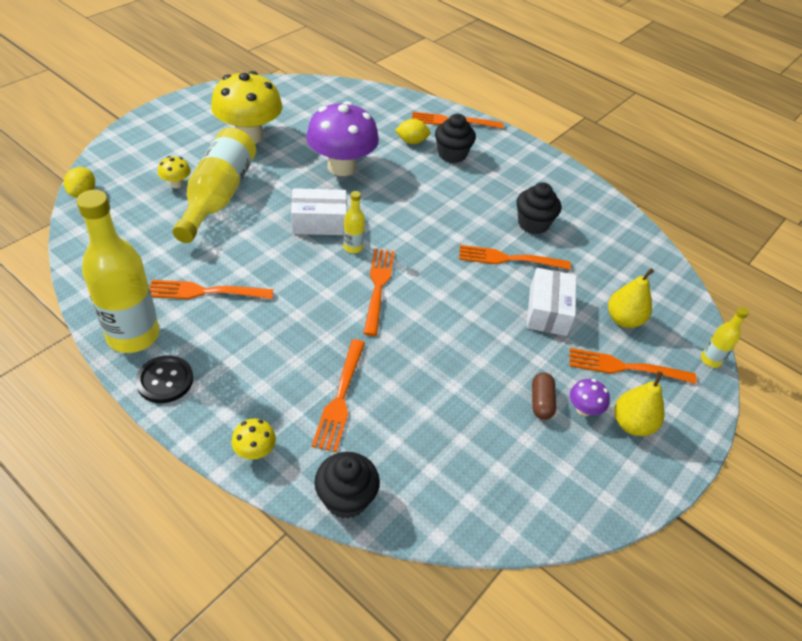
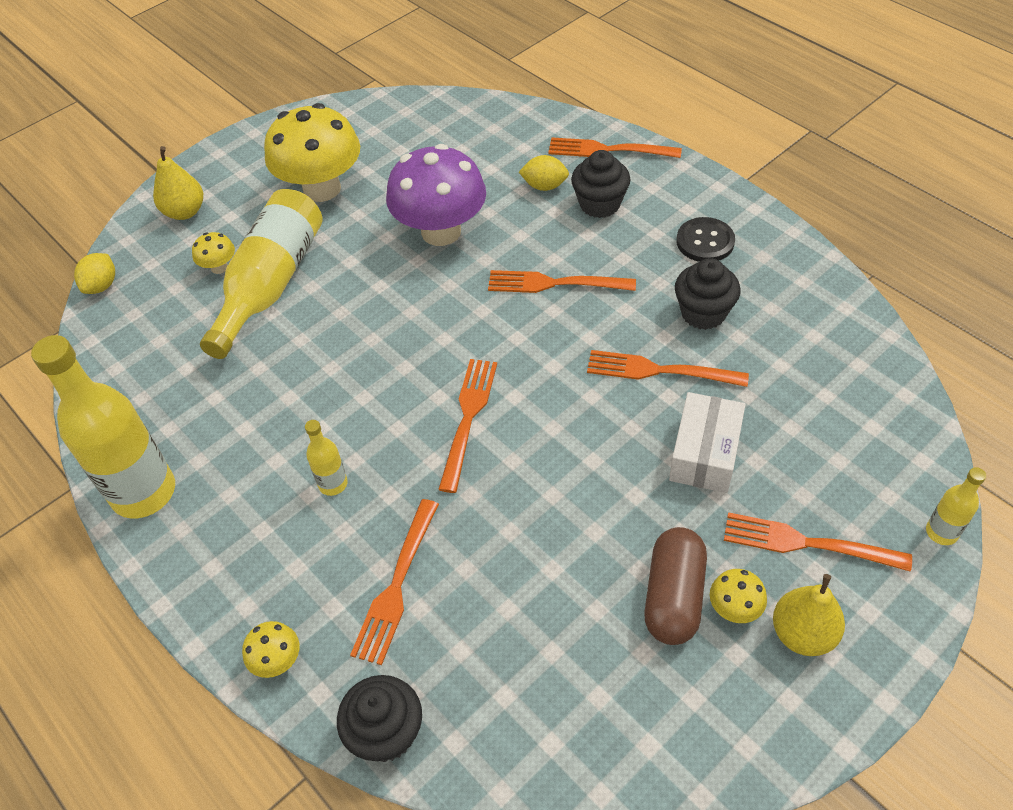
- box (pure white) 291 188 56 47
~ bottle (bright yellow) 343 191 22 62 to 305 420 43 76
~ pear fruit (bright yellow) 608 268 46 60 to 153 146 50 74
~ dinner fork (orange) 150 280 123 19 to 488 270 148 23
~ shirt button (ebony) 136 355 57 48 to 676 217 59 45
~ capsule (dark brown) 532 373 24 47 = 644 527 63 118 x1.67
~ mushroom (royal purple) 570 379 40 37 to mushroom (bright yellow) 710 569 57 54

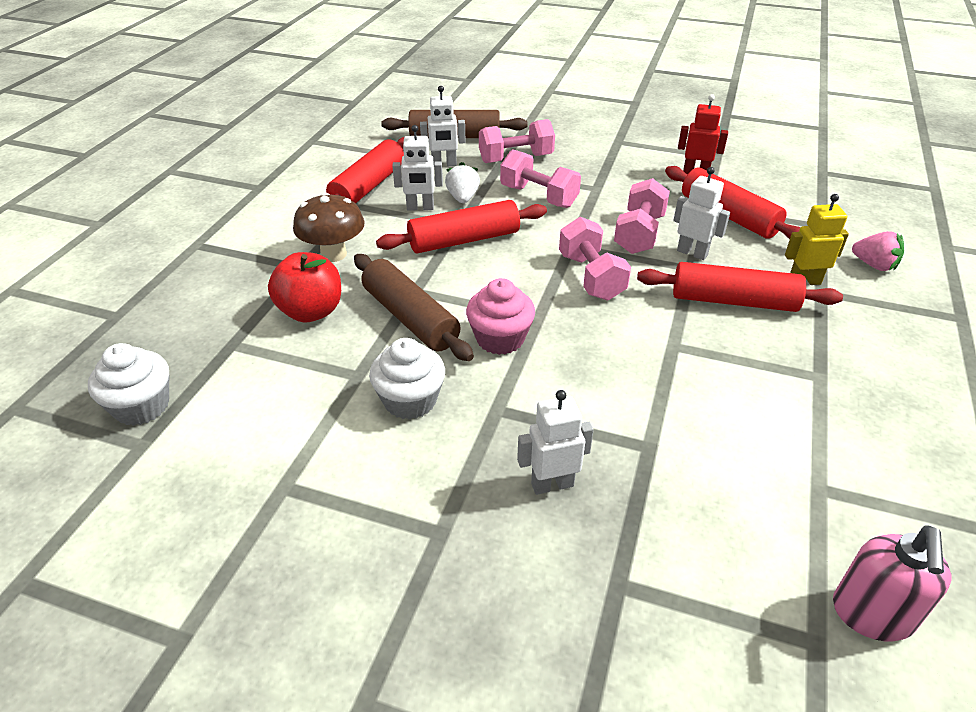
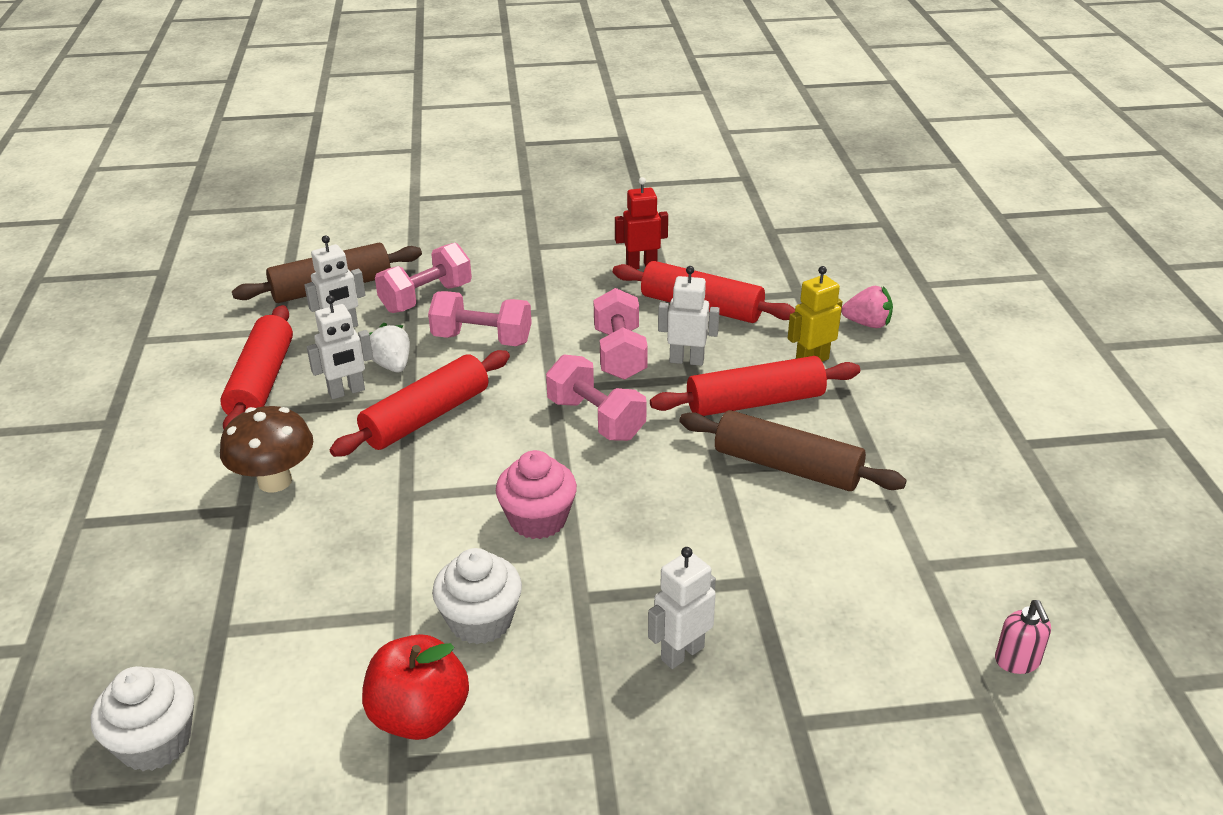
~ apple fruit (crimson) 268 252 73 70 to 362 634 107 106
~ pastry roller (dark brown) 354 254 120 107 to 679 410 228 81
~ soap pump (pink) 833 525 119 117 = 995 600 56 74 x0.61

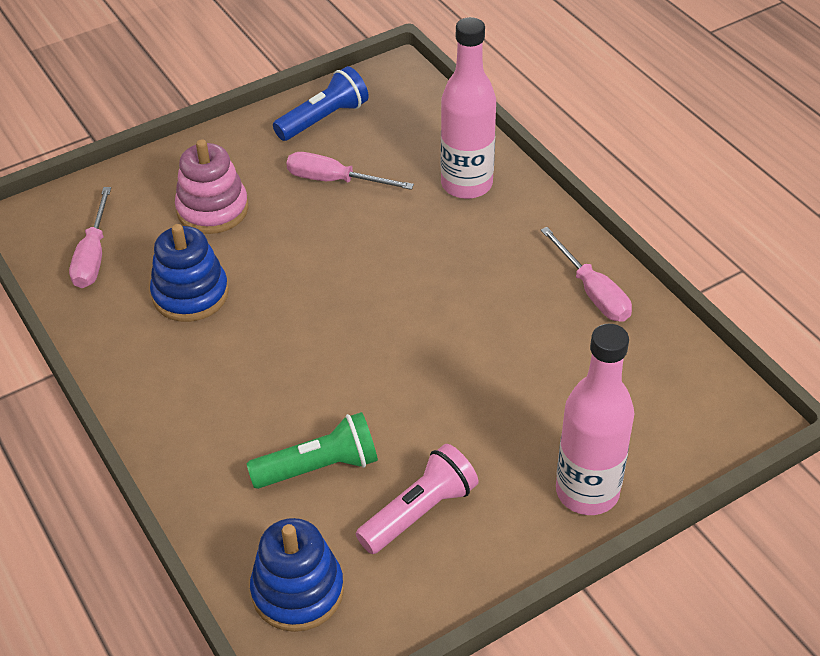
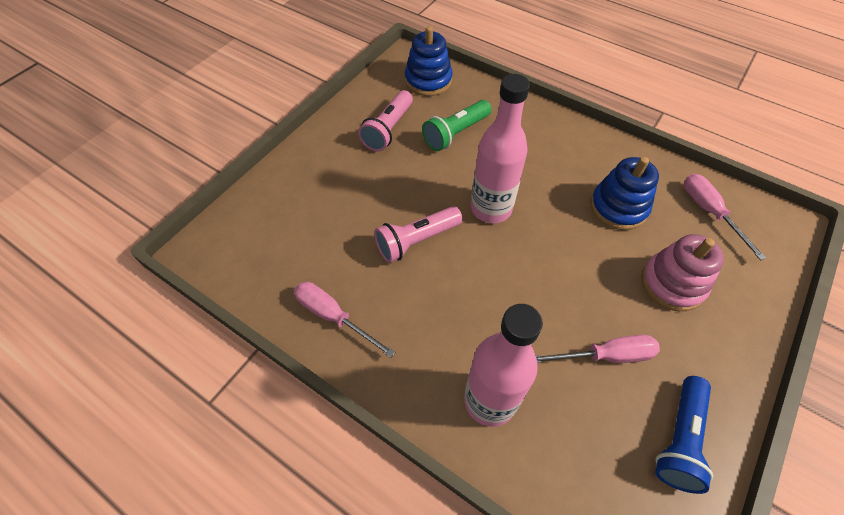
~ bottle (pink) 556 324 78 191 to 471 74 59 149
+ flashlight (pink) 374 206 89 57

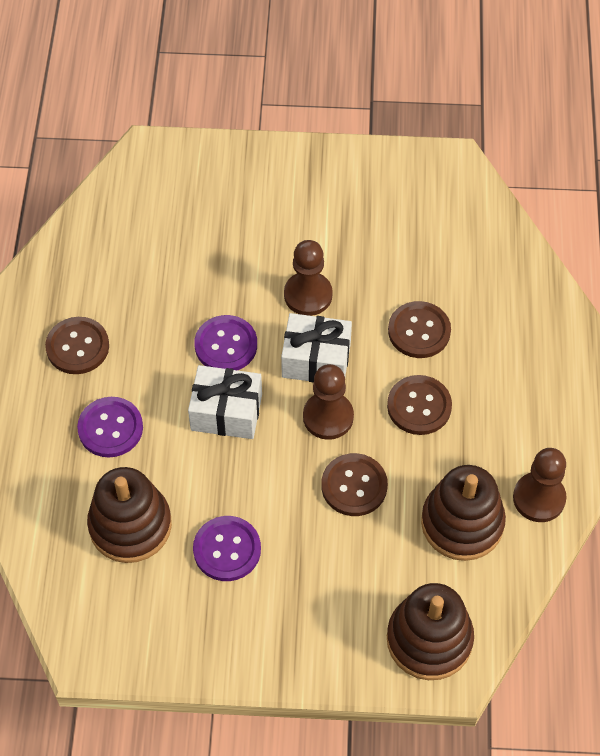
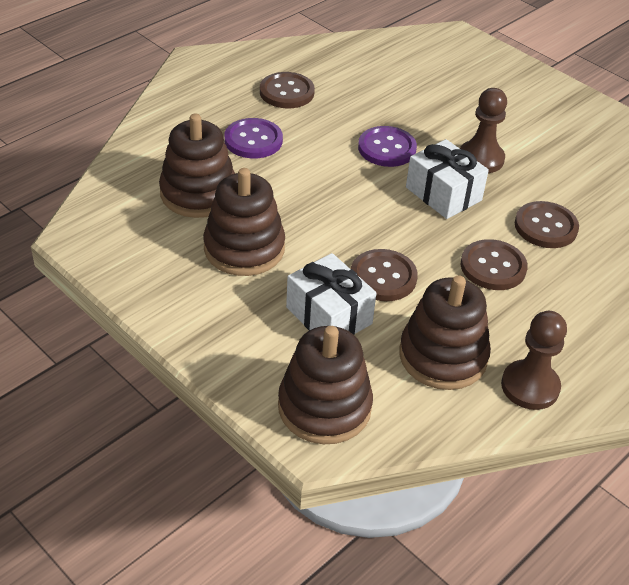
- chess pawn (dark brown) 303 364 51 76
~ gift (pure white) 188 365 74 74 to 286 253 90 82
~ shirt button (royal purple) 193 516 68 65 to stacking rings (dark brown) 203 168 82 108

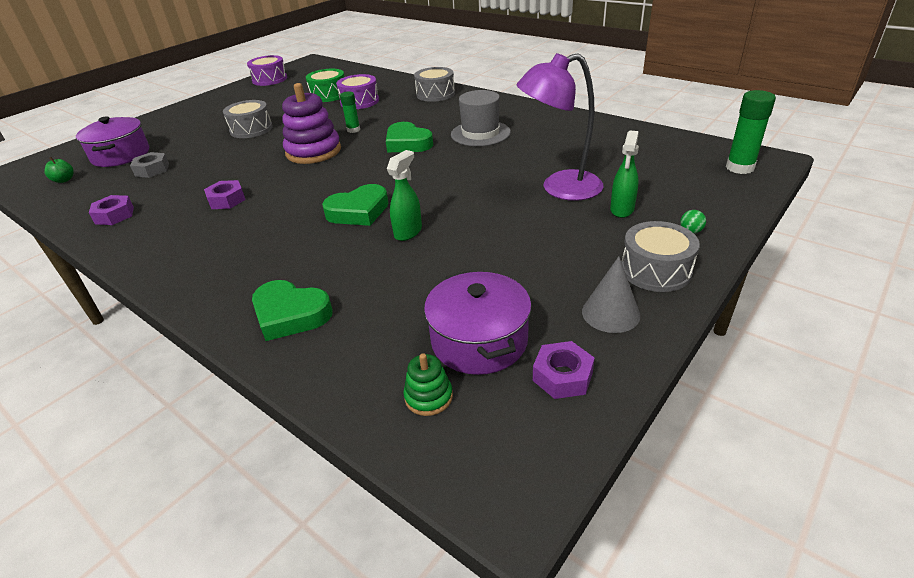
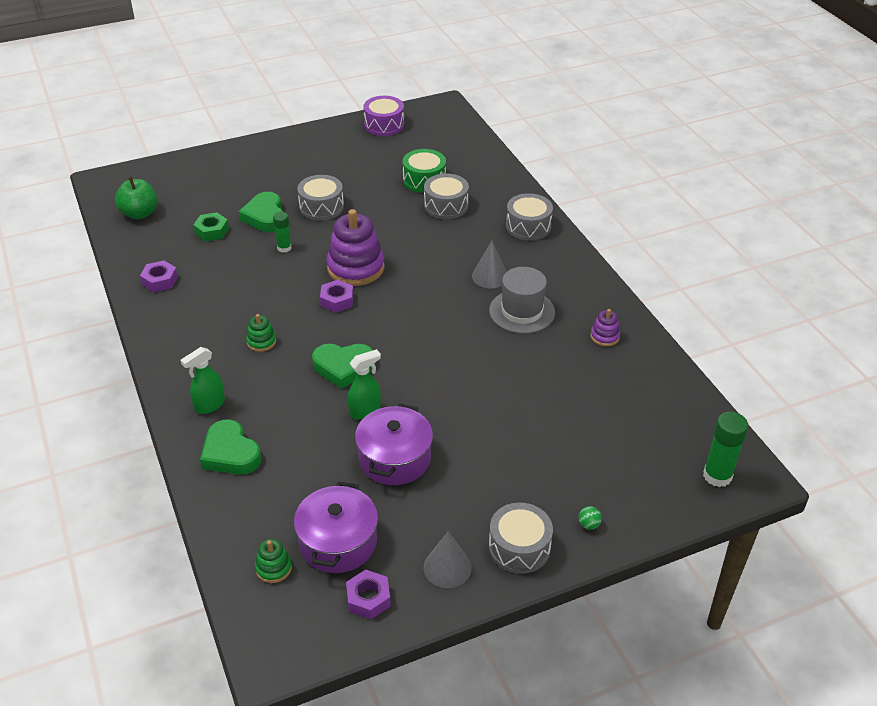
- reading lamp (royal purple) 517 53 86 148
~ drum (royal purple) 336 74 43 35 to drum (ash-grey) 424 174 45 45
~ glue stick (leaf-green) 340 91 20 42 to 273 212 19 41
~ pot (royal purple) 76 117 73 50 to 355 403 78 82
~ heart (leaf-green) 386 122 47 30 to 239 192 44 40
~ sprayer (leaf-green) 610 130 29 88 to 181 347 44 67
~ nut (ash-grey) 130 152 39 26 to nut (leaf-green) 193 212 36 30
~ apple fruit (leaf-green) 44 157 30 26 = 115 176 42 43 x1.77
~ nut (royal purple) 204 180 42 29 to 320 280 34 33
+ solid cone (ash-grey) 472 241 35 47
+ stacking rings (royal purple) 590 309 30 37
+ stacking rings (leaf-green) 246 314 30 38

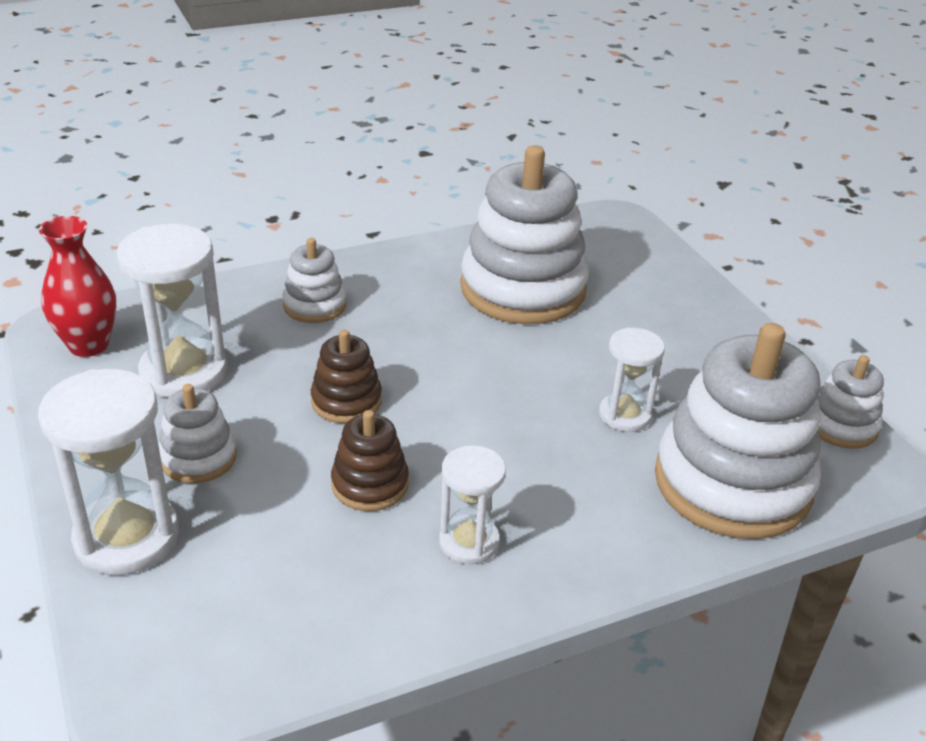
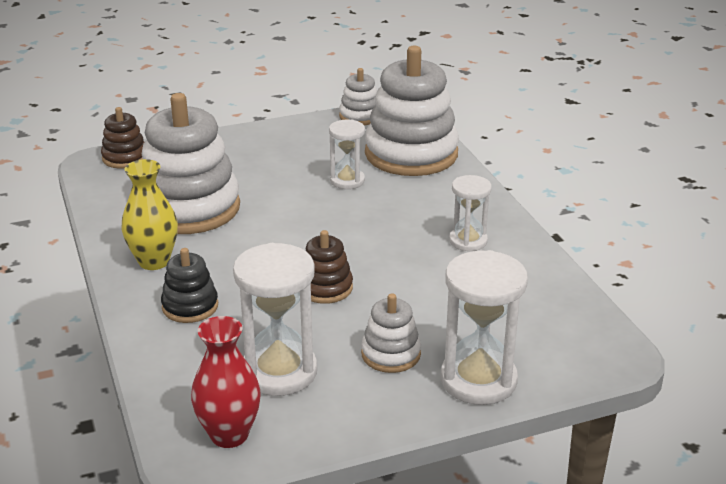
~ stacking rings (pure white) 282 238 64 85 to stacking rings (ebony) 161 248 57 75
~ stacking rings (dark brown) 331 410 78 101 to 101 107 43 62
+ vase (bright yellow) 122 159 56 111

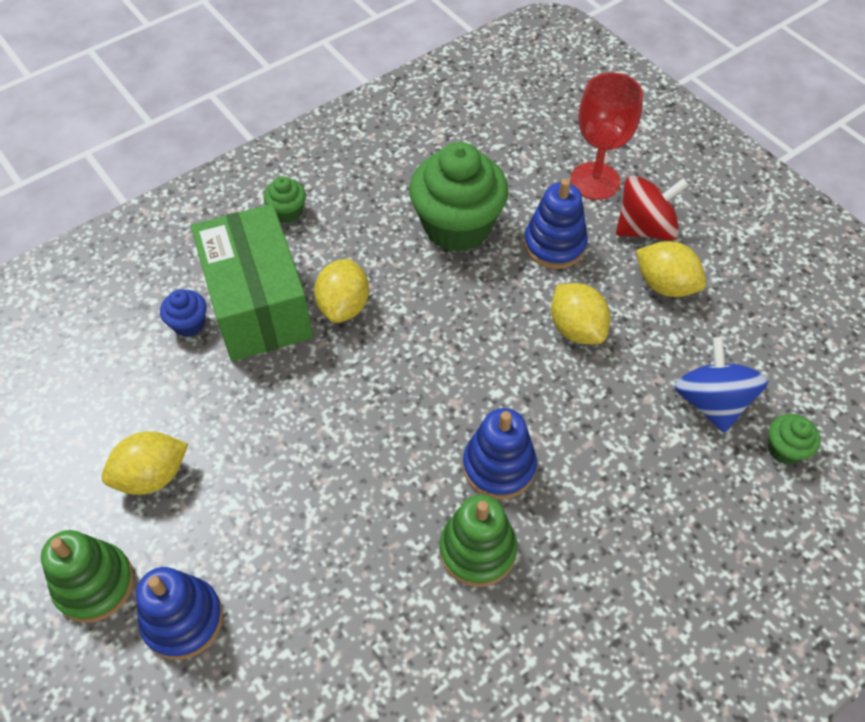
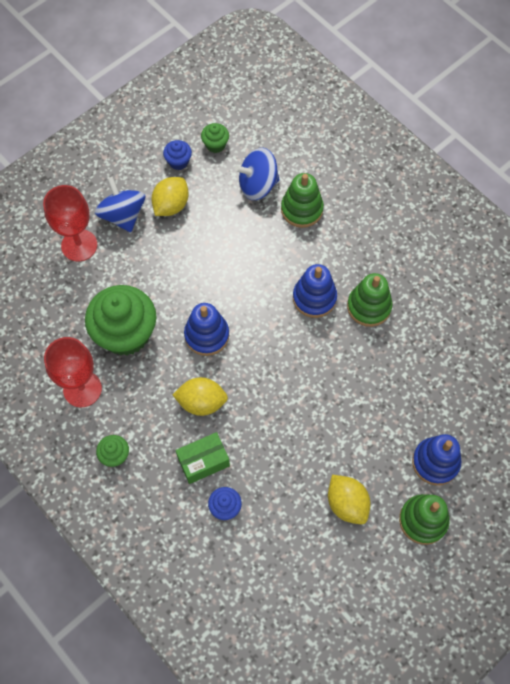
~ spinning top (crimson) 616 175 73 65 to spinning top (cobalt) 95 177 50 55
~ stacking rings (cobalt) 524 179 64 90 to 184 303 45 53
~ box (leaf-green) 191 204 122 157 = 175 432 55 52 x0.51
- lemon (bright yellow) 551 283 59 61
~ muffin (leaf-green) 768 414 53 51 to 201 123 28 30
+ muffin (cobalt) 163 140 29 30
+ stacking rings (leaf-green) 281 173 43 55
+ wine glass (crimson) 44 337 58 70

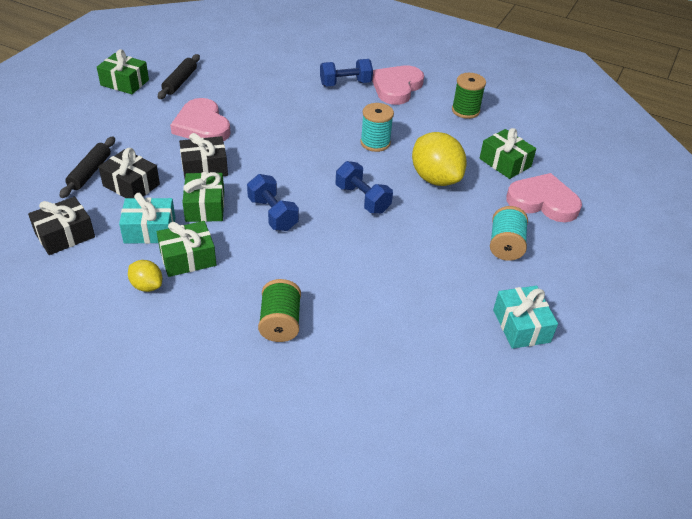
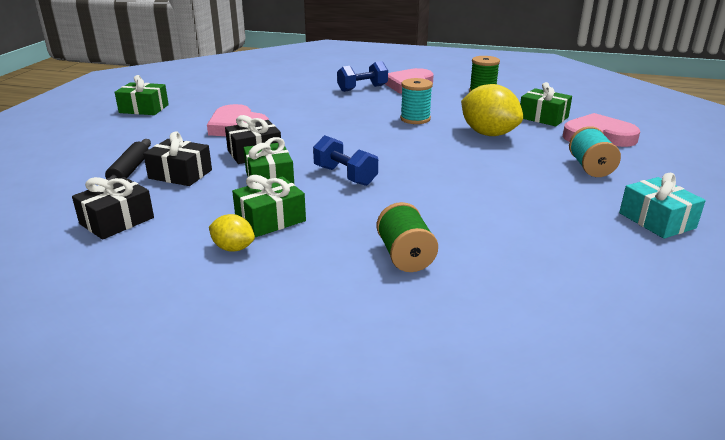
- pastry roller (ebony) 158 54 42 45
- hand weight (cobalt) 336 161 57 53
- gift (teal) 119 193 56 51

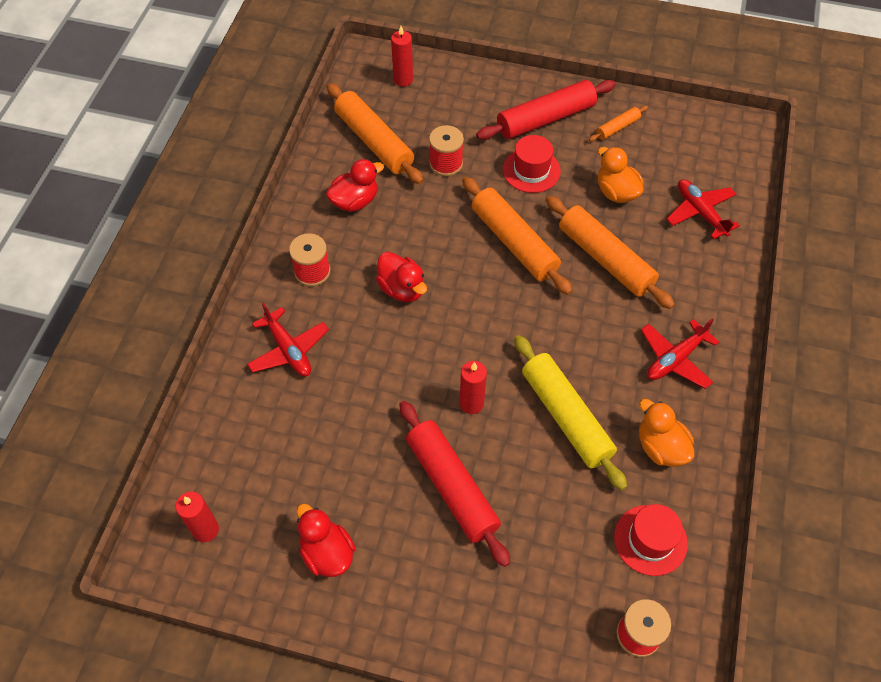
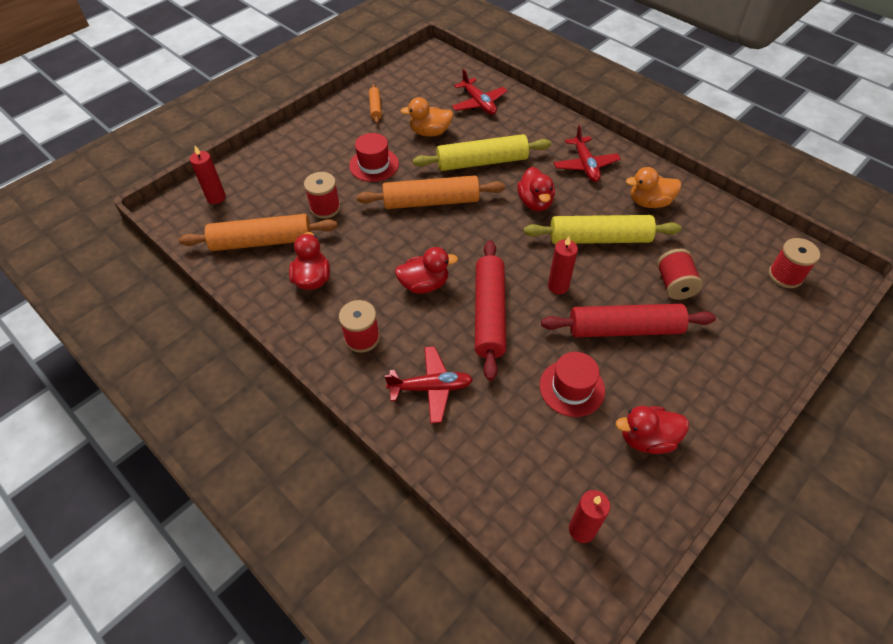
~ pastry roller (crimson) 476 80 140 60 to 475 240 31 141
~ aeroplane (crimson) 666 179 74 60 = 451 69 56 46 120 degrees counterclockwise
~ pastry roller (orange) 546 196 129 113 to pastry roller (bright yellow) 413 134 138 37
~ hat (crimson) 614 504 74 72 to 540 352 65 65
+ duck (crimson) 517 167 38 44
+ bobbin (crimson) 657 249 46 51

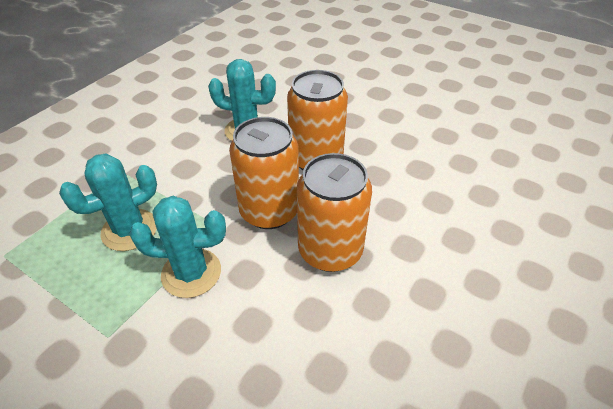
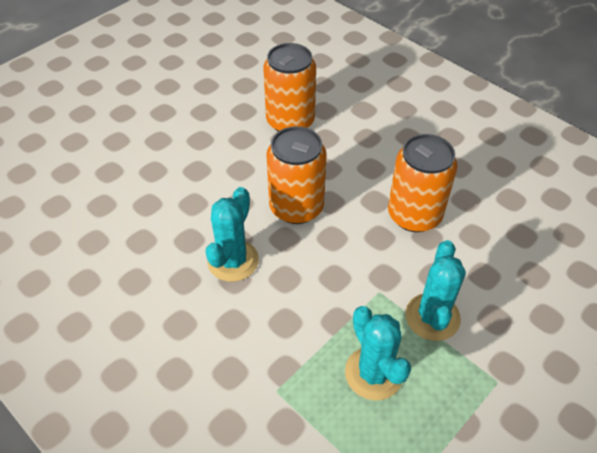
~ soda can (orange) 229 117 70 112 to 263 43 53 89

